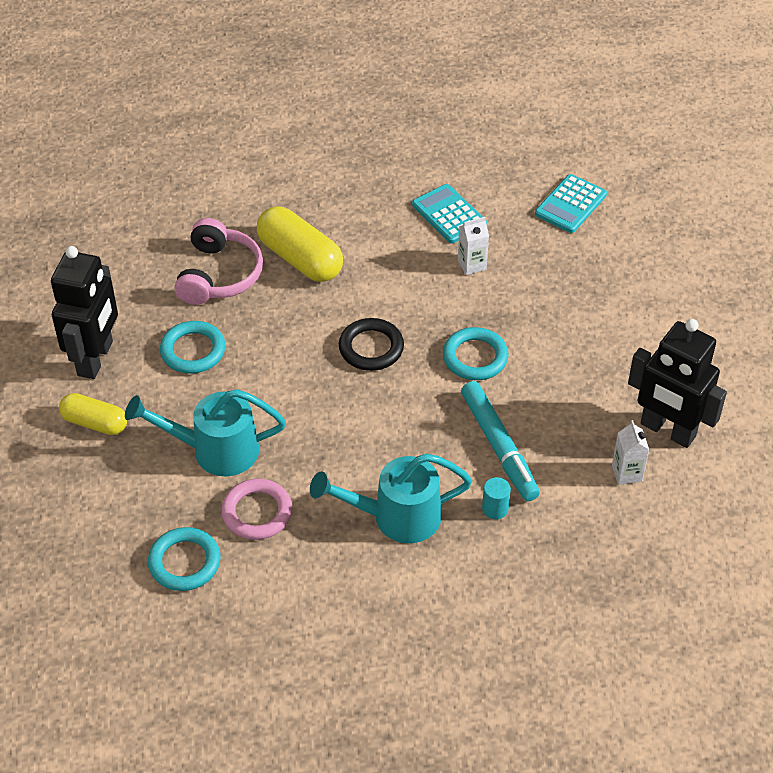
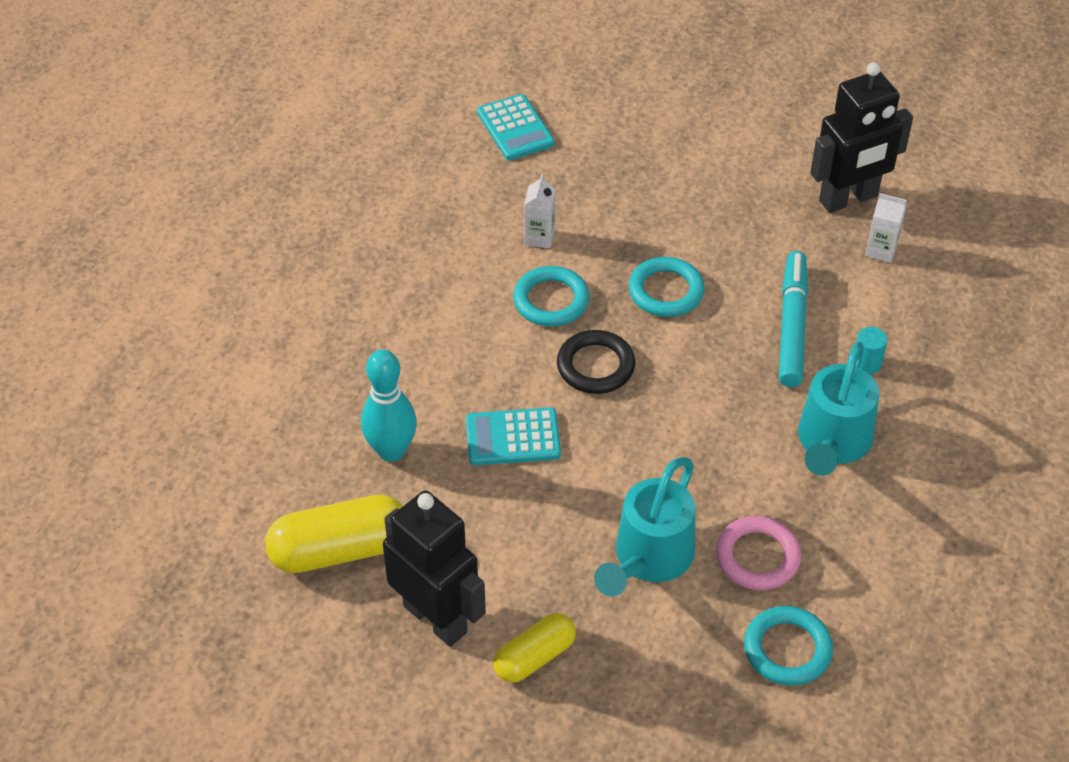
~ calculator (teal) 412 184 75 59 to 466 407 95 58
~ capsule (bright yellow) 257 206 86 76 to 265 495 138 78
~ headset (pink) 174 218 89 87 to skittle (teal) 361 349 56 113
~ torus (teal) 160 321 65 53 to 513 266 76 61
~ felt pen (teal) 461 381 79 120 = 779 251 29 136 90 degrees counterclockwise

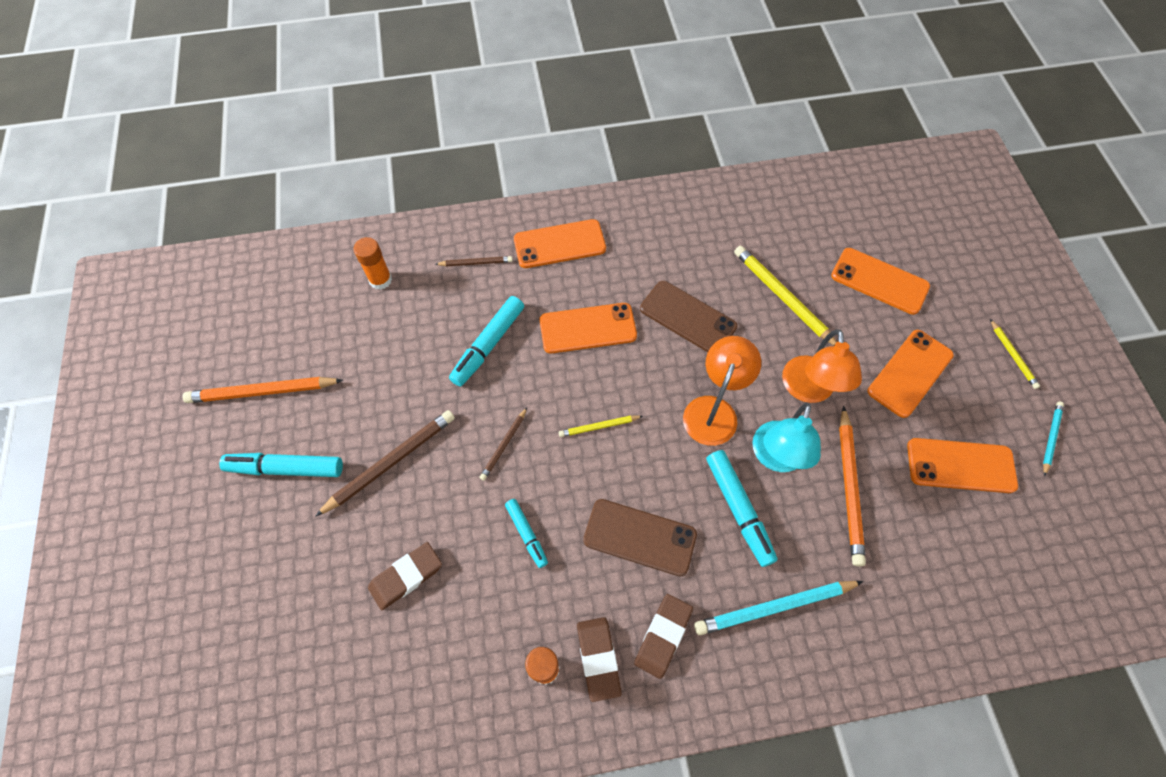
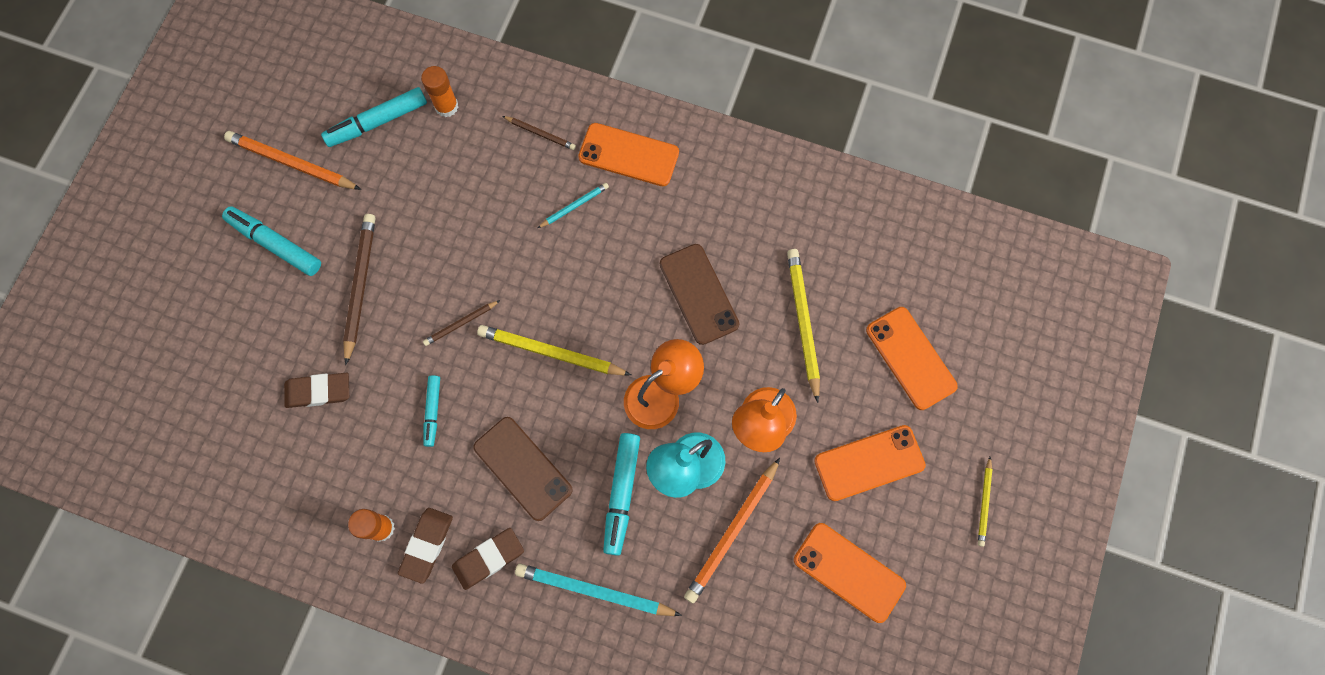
~ felt pen (teal) 449 296 75 91 to 321 87 106 60
- mobile phone (orange) 540 303 97 50
~ lead pencil (teal) 1043 401 21 75 to 538 183 71 45
~ lead pencil (dark brown) 315 410 140 107 = 343 214 33 151 75 degrees counterclockwise
~ lead pencil (bright yellow) 559 416 84 21 = 477 325 154 51 x1.84

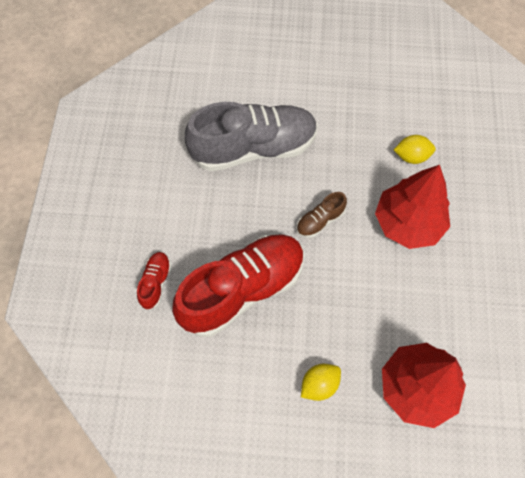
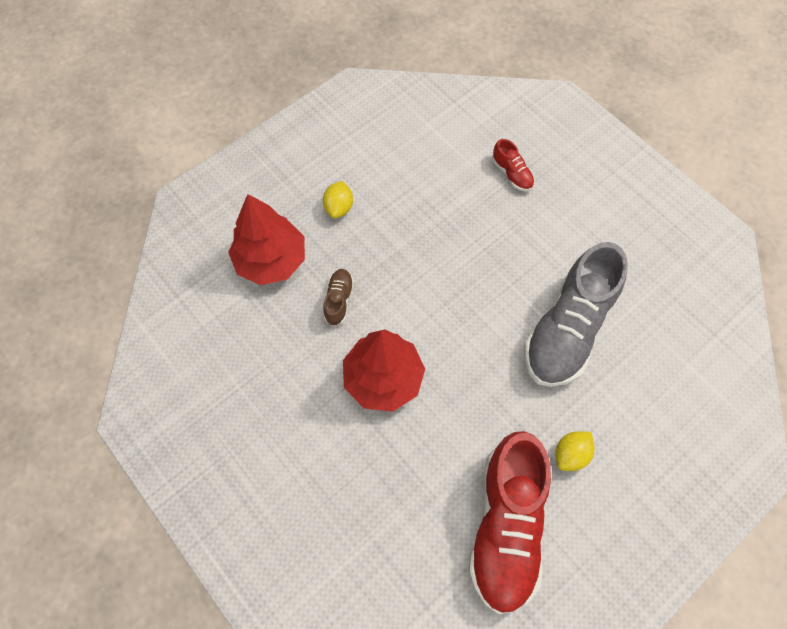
~ lemon (bright yellow) 394 135 42 29 to 556 431 39 40
~ shoe (dark brown) 296 192 51 46 to 323 269 31 57
~ shoe (crimson) 172 234 133 103 to 468 431 83 183

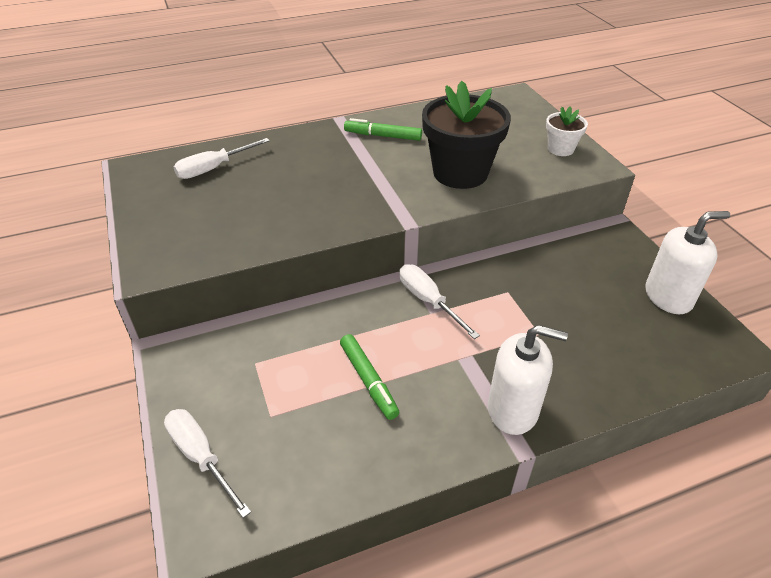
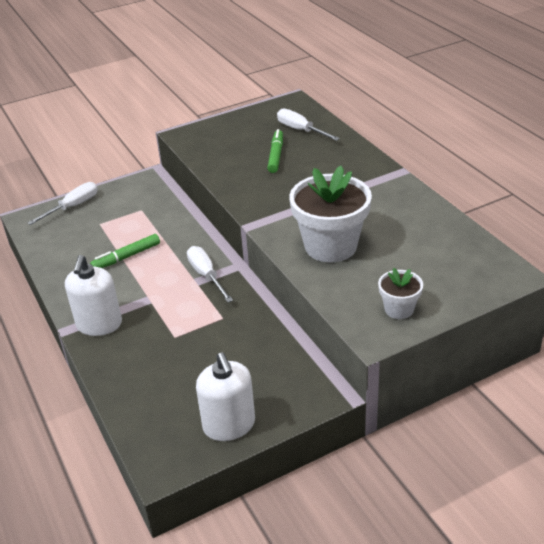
~ flower pot (ebony) 422 81 89 108 to flower pot (pure white) 289 166 83 97
~ felt pen (leaf-green) 344 118 78 23 to 267 129 16 44
~ screwdriver (pure white) 400 264 80 75 = 187 246 46 56 75 degrees counterclockwise

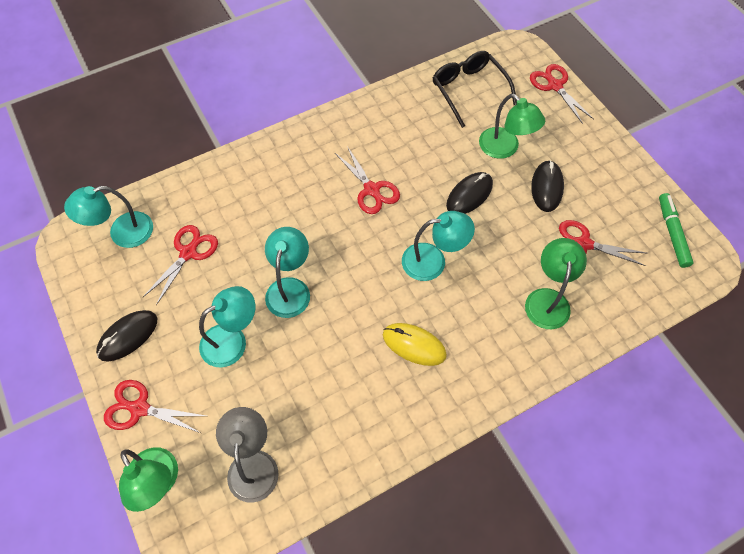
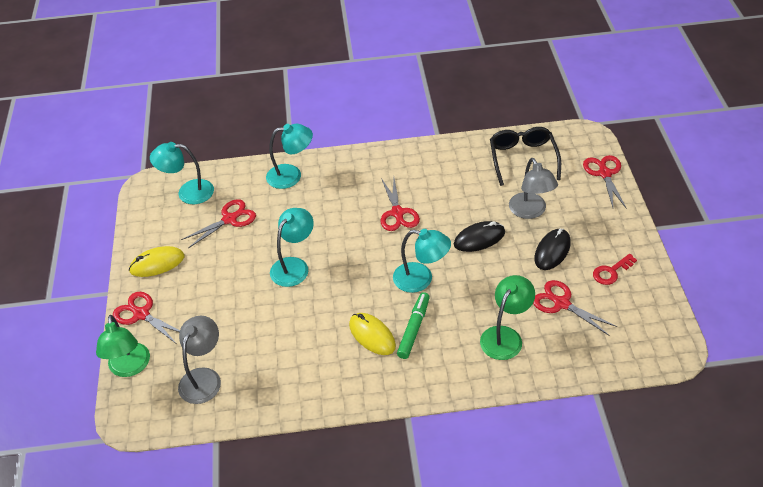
~ reading lamp (leaf-green) 479 94 66 65 to reading lamp (ash-grey) 509 158 49 61
~ felt pen (leaf-green) 659 193 35 75 to 397 292 33 67
~ reading lamp (teal) 199 286 56 82 to 266 124 47 65
~ PC mouse (ebony) 96 310 61 52 to PC mouse (bright yellow) 129 246 55 31
+ latchkey (crimson) 593 254 44 31

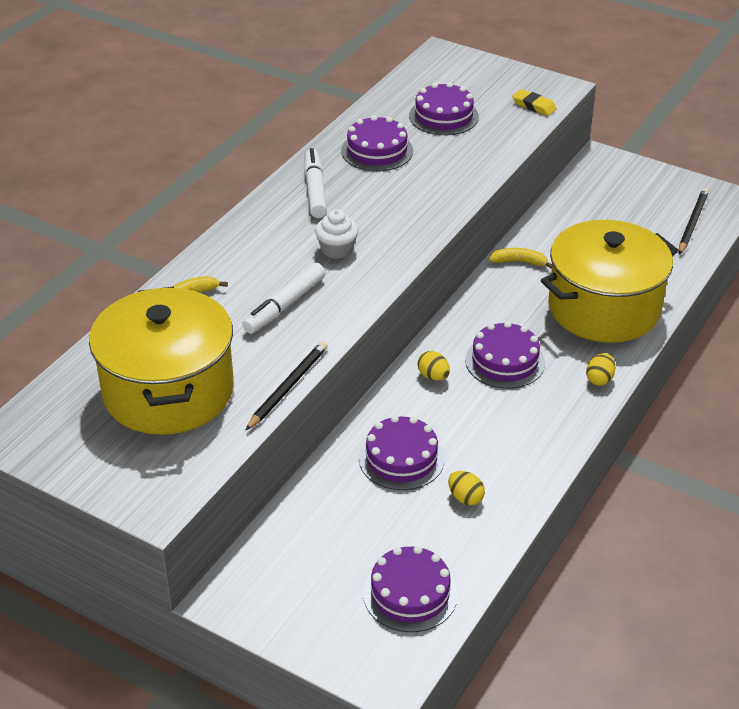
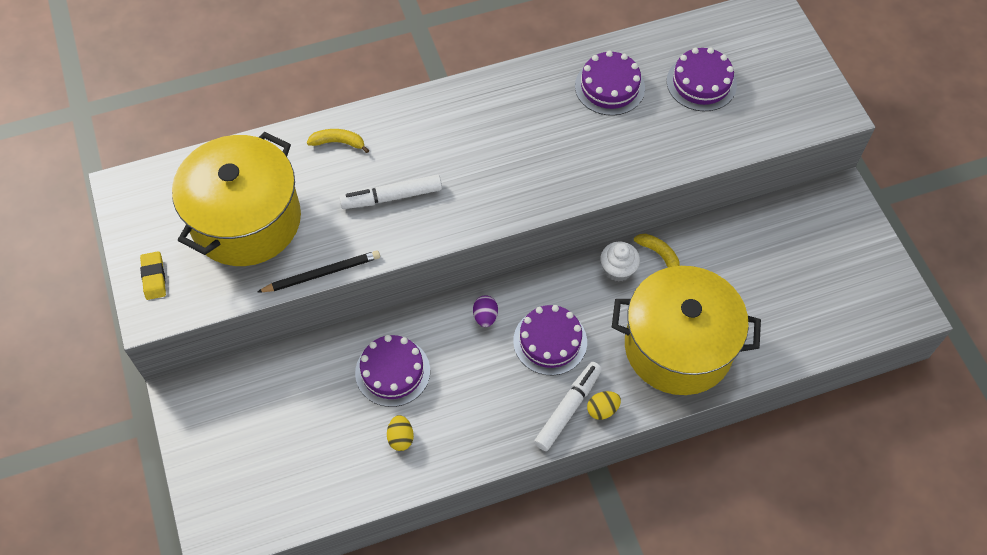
~ pencil eraser (bright yellow) 512 89 45 27 to 140 251 26 49
~ felt pen (pure white) 304 148 23 70 to 534 362 68 89
- lead pencil (ebony) 679 188 30 67
~ muffin (pure white) 315 209 44 50 to 600 241 40 41
~ egg (bright yellow) 417 351 33 30 to egg (royal purple) 473 295 25 32
- layer cake (royal purple) 363 546 95 86

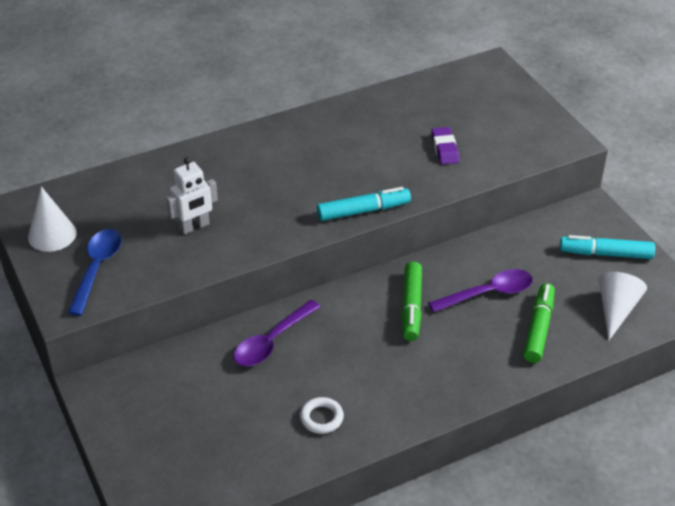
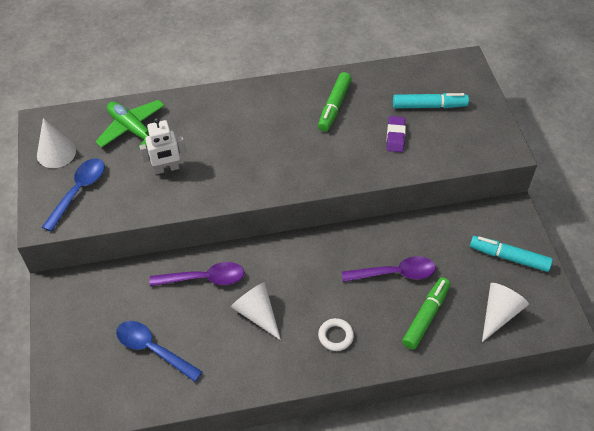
~ felt pen (teal) 317 187 94 34 to 393 93 76 16
~ felt pen (leaf-green) 402 261 20 80 to 318 72 34 59
~ spoon (royal purple) 234 300 87 66 = 149 262 95 24 150 degrees counterclockwise
~ torus (pure white) 300 397 44 37 to 318 318 36 33
+ aeroplane (leaf-green) 95 100 70 49
+ solid cone (pure white) 231 282 50 58
+ spoon (cobalt) 116 321 86 61

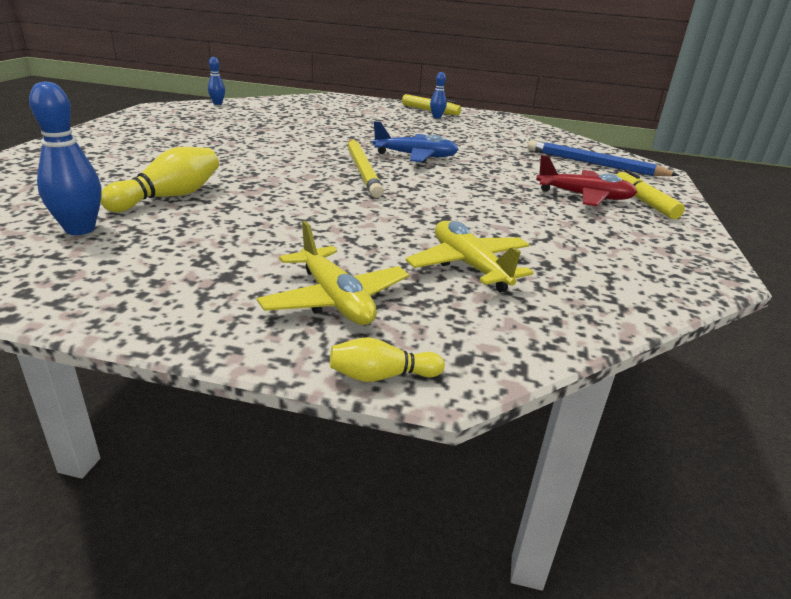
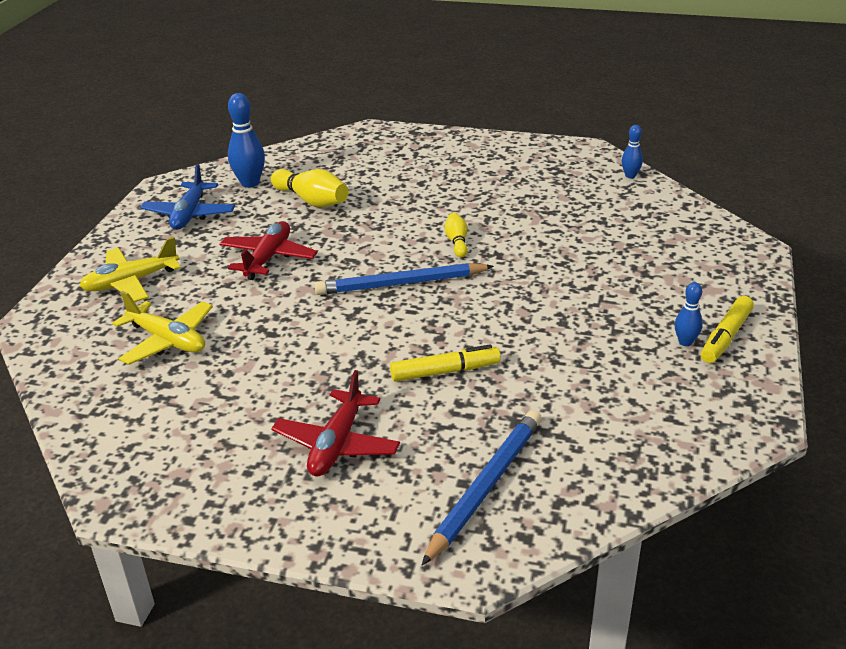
~ aeroplane (cobalt) 373 121 86 41 to 140 164 95 66
~ lead pencil (bright yellow) 348 139 36 59 to lead pencil (cobalt) 314 263 180 32
~ felt pen (bright yellow) 617 169 68 50 to 390 344 111 38
~ aeroplane (bright yellow) 406 221 128 71 = 112 291 101 74 60 degrees clockwise
~ skittle (bright yellow) 330 337 115 45 to 445 213 23 44
+ aeroplane (crimson) 219 221 99 59

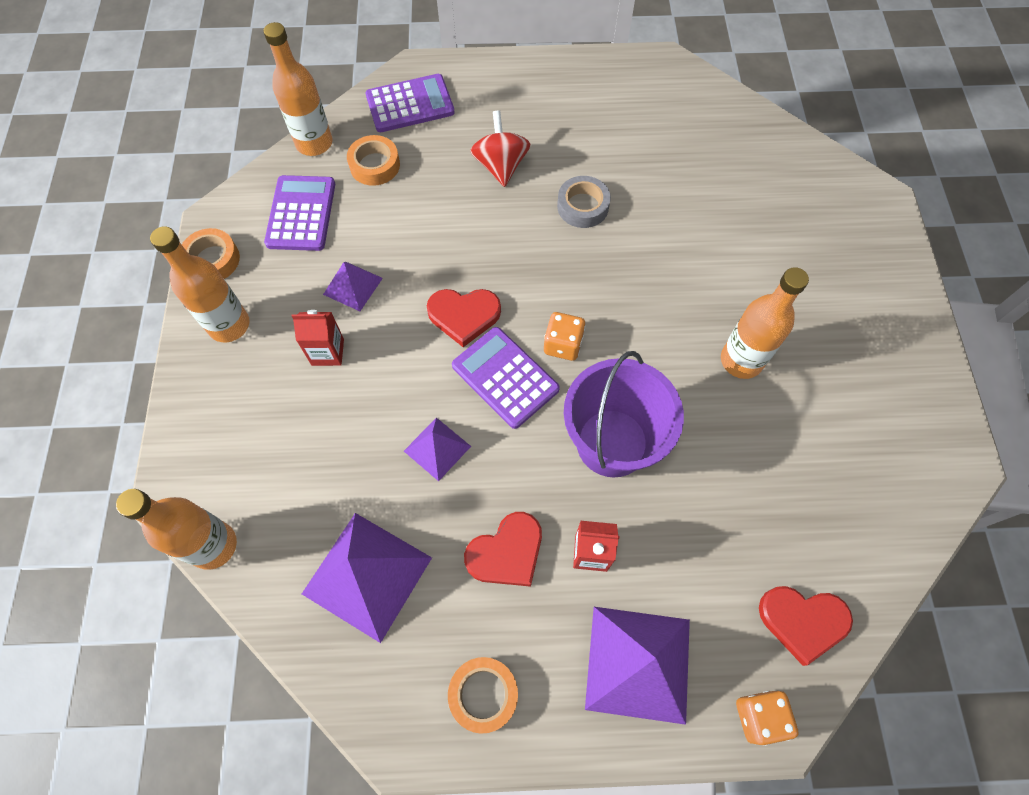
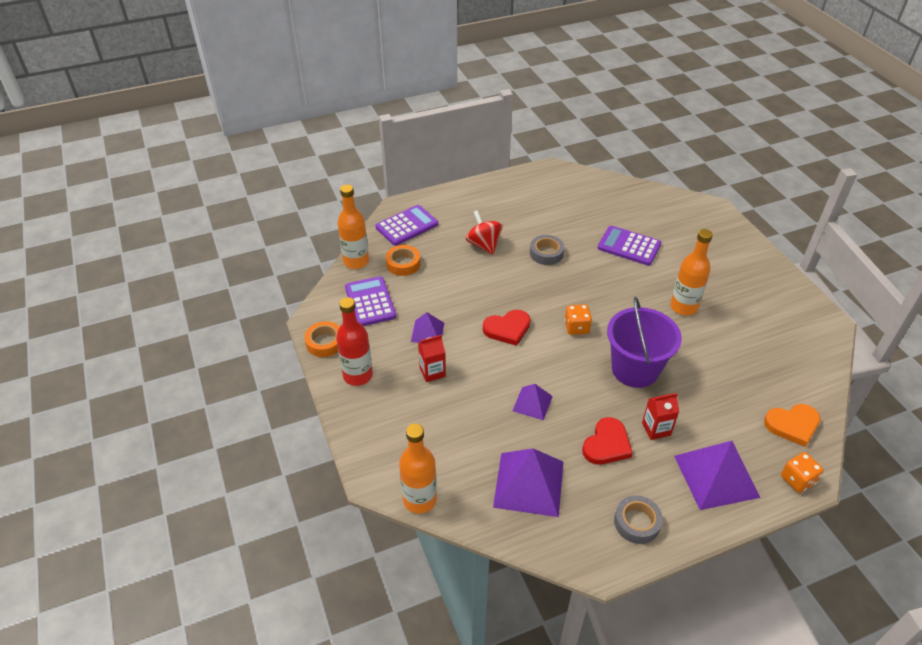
~ bottle (orange) 150 226 99 116 to bottle (crimson) 336 297 37 89
~ calculator (royal purple) 452 327 108 102 to 598 226 63 40
~ heart (crimson) 759 586 94 80 to heart (orange) 764 404 57 43
~ roll of tape (orange) 448 657 70 77 to roll of tape (ash-grey) 614 496 49 48

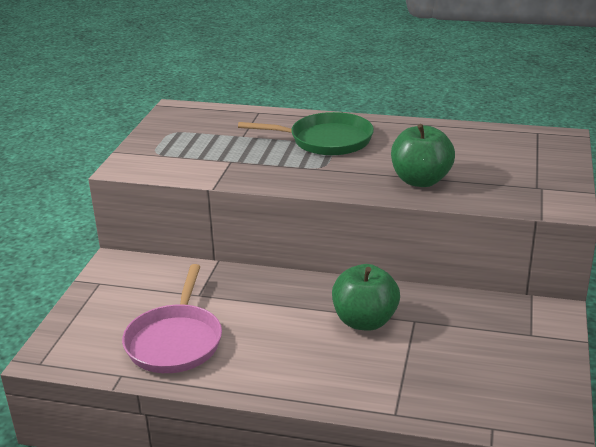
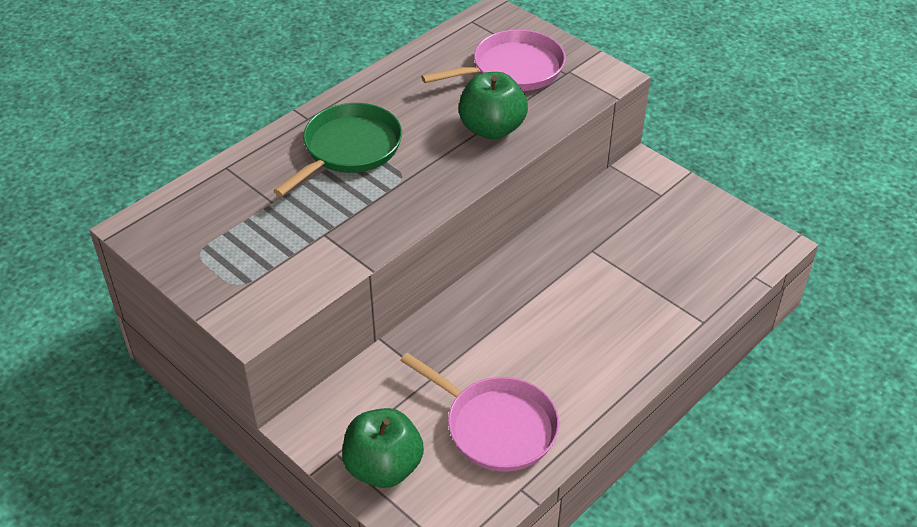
~ apple fruit (leaf-green) 332 264 68 67 to 342 408 82 80
+ pan (pink) 421 30 145 61

